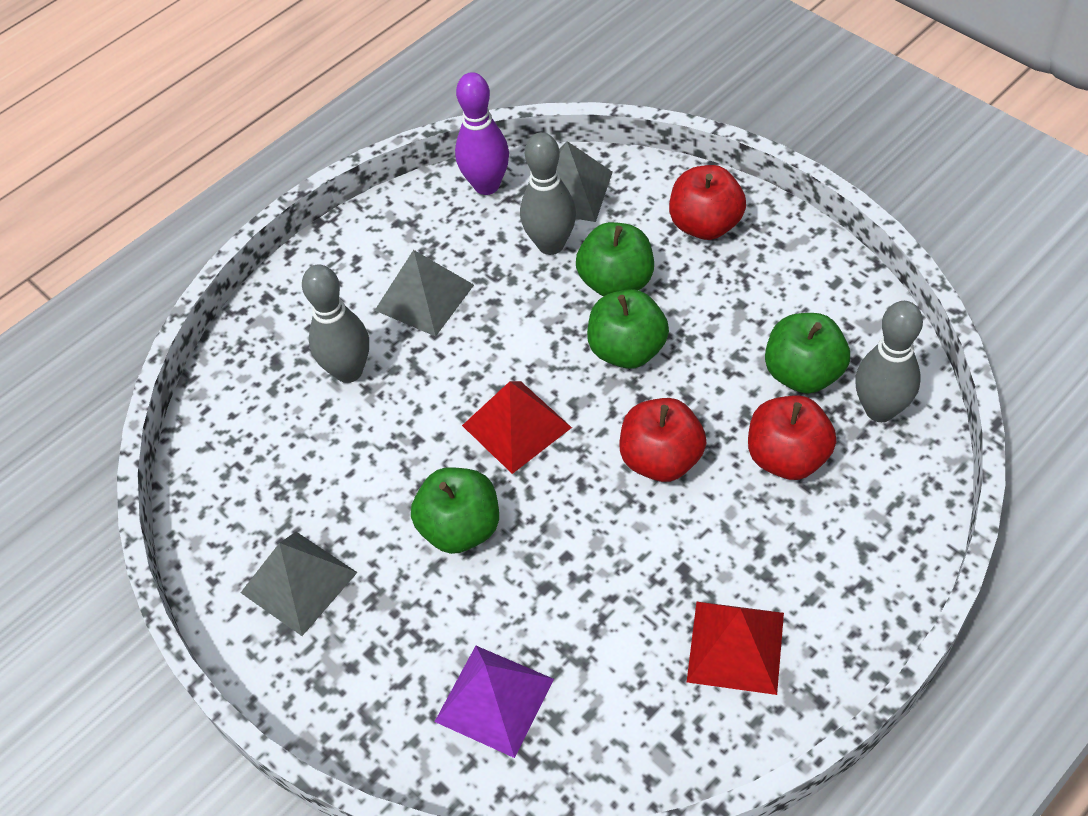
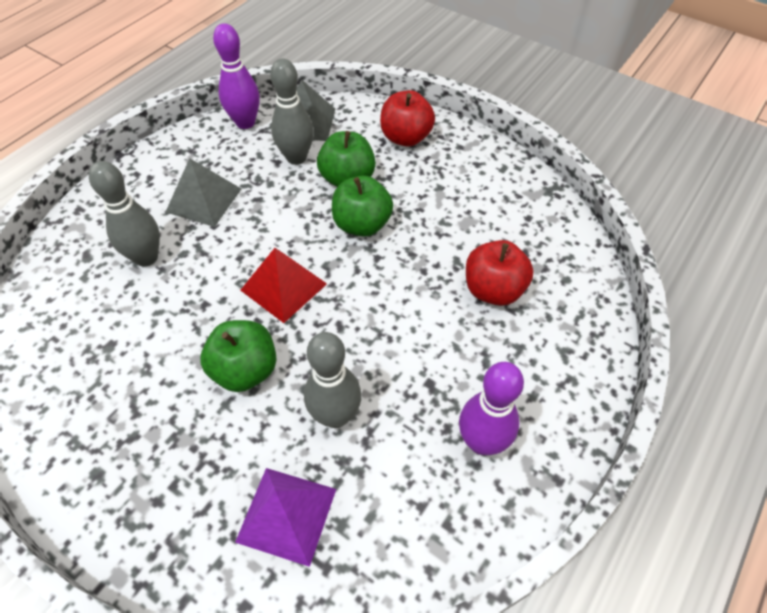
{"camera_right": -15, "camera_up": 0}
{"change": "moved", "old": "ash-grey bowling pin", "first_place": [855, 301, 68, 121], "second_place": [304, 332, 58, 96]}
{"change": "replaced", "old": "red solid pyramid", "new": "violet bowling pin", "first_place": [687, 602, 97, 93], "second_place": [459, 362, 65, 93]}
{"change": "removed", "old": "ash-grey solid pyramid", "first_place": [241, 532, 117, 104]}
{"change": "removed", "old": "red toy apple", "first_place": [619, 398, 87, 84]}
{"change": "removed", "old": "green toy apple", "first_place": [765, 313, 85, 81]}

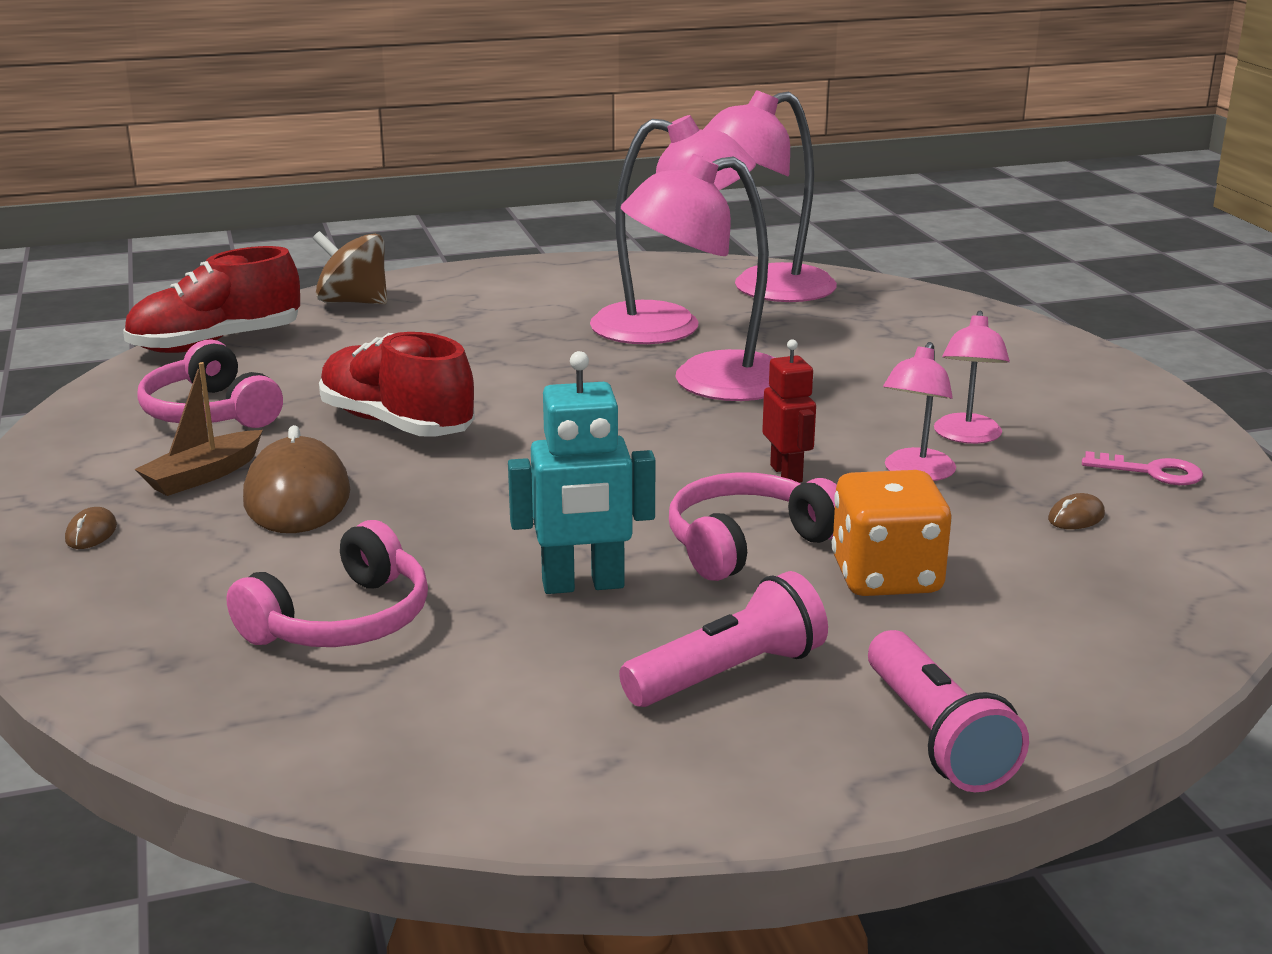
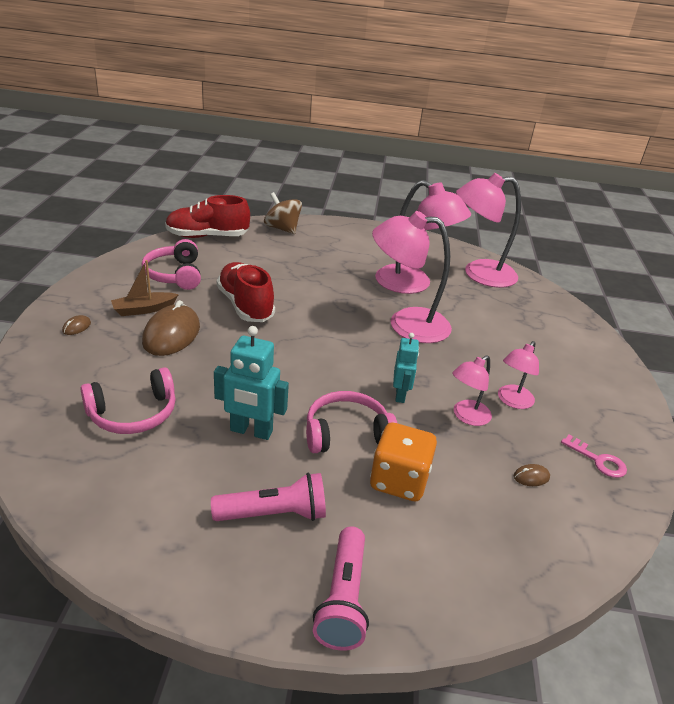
{"camera_right": 20, "camera_up": 10}
{"change": "recoloured", "old": "red robot", "new": "aqua robot", "first_place": [762, 339, 54, 144], "second_place": [393, 333, 26, 70]}

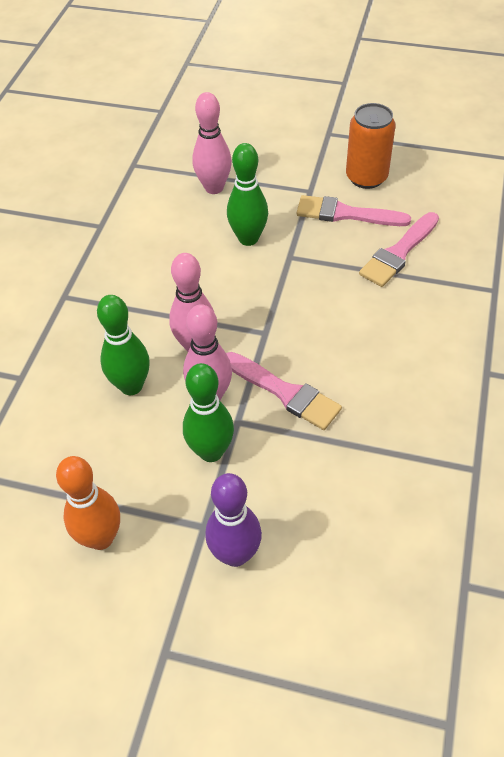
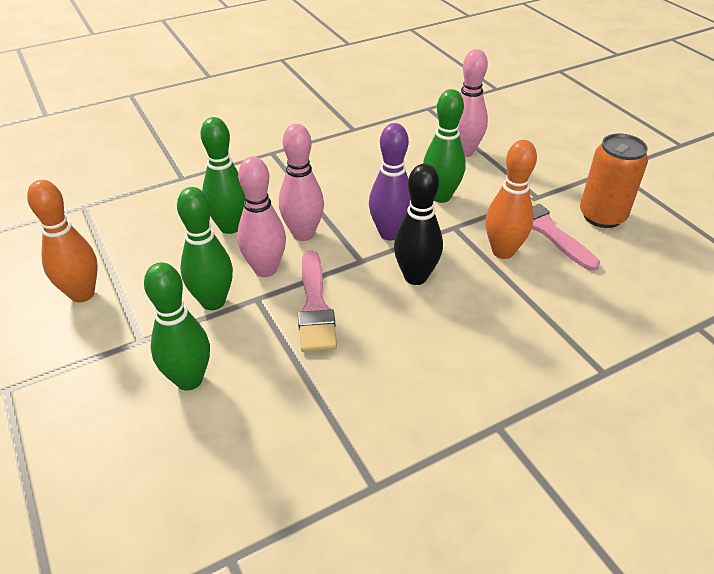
{"camera_right": 45, "camera_up": -10}
{"change": "added", "new": "green bowling pin", "second_place": [144, 263, 66, 128]}
{"change": "moved", "old": "violet bowling pin", "first_place": [205, 473, 57, 94], "second_place": [369, 123, 42, 118]}
{"change": "added", "new": "jet-black bowling pin", "second_place": [394, 164, 49, 121]}
{"change": "added", "new": "orange bowling pin", "second_place": [485, 140, 52, 119]}
{"change": "removed", "old": "rosy paint brush", "first_place": [359, 212, 80, 75]}

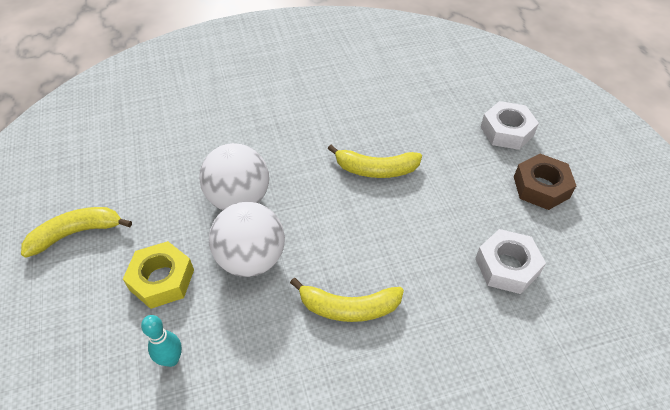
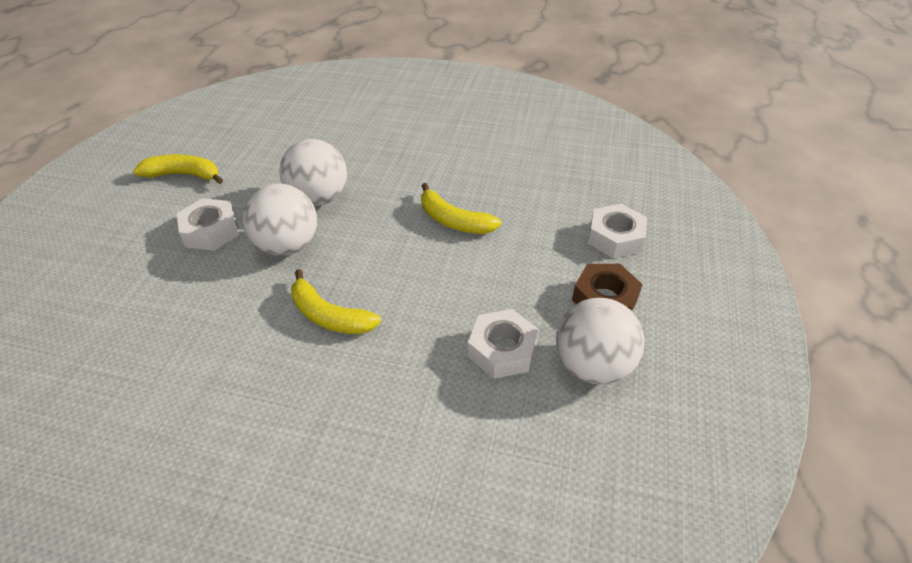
{"camera_right": 30, "camera_up": -5}
{"change": "recoloured", "old": "yellow hexagon nut", "new": "white hexagon nut", "first_place": [123, 241, 71, 68], "second_place": [177, 198, 63, 53]}
{"change": "added", "new": "white play ball", "second_place": [556, 298, 89, 86]}
{"change": "removed", "old": "aqua bowling pin", "first_place": [141, 315, 41, 52]}

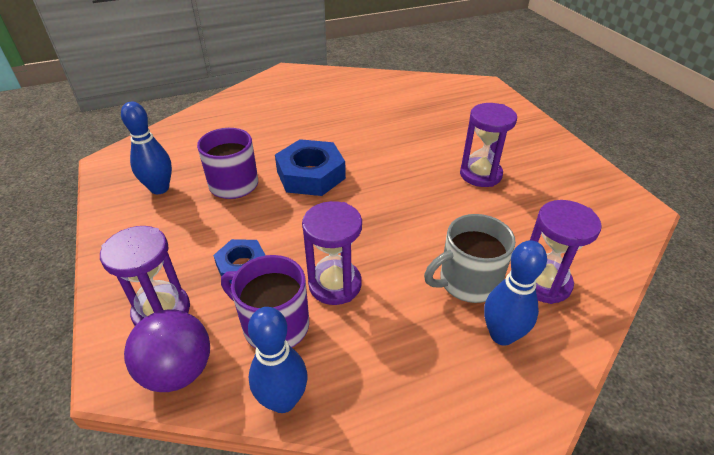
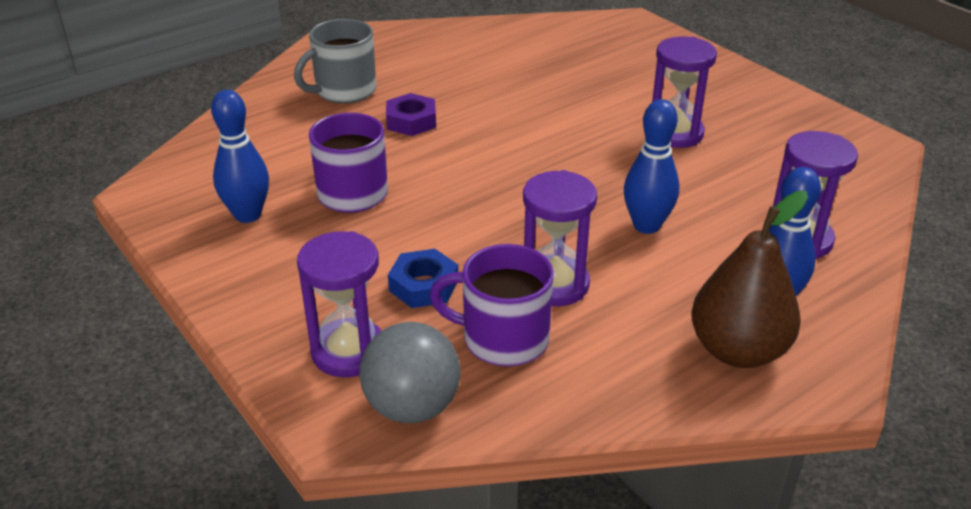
{"camera_right": -15, "camera_up": -5}
{"change": "moved", "old": "ash-grey tea mug", "first_place": [424, 214, 92, 89], "second_place": [294, 19, 82, 85]}
{"change": "recoloured", "old": "violet play ball", "new": "ash-grey play ball", "first_place": [124, 309, 86, 83], "second_place": [359, 322, 102, 101]}
{"change": "added", "new": "violet hexagon nut", "second_place": [386, 93, 50, 43]}
{"change": "moved", "old": "royal blue bowling pin", "first_place": [248, 307, 59, 106], "second_place": [624, 99, 55, 135]}
{"change": "added", "new": "dark brown pear fruit", "second_place": [691, 191, 117, 177]}
{"change": "removed", "old": "royal blue hexagon nut", "first_place": [275, 139, 71, 57]}

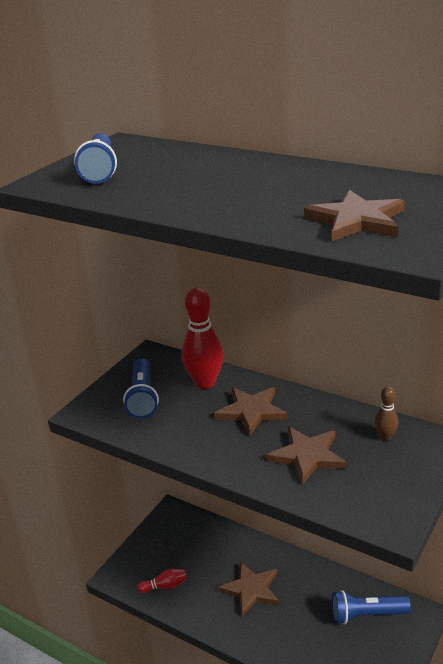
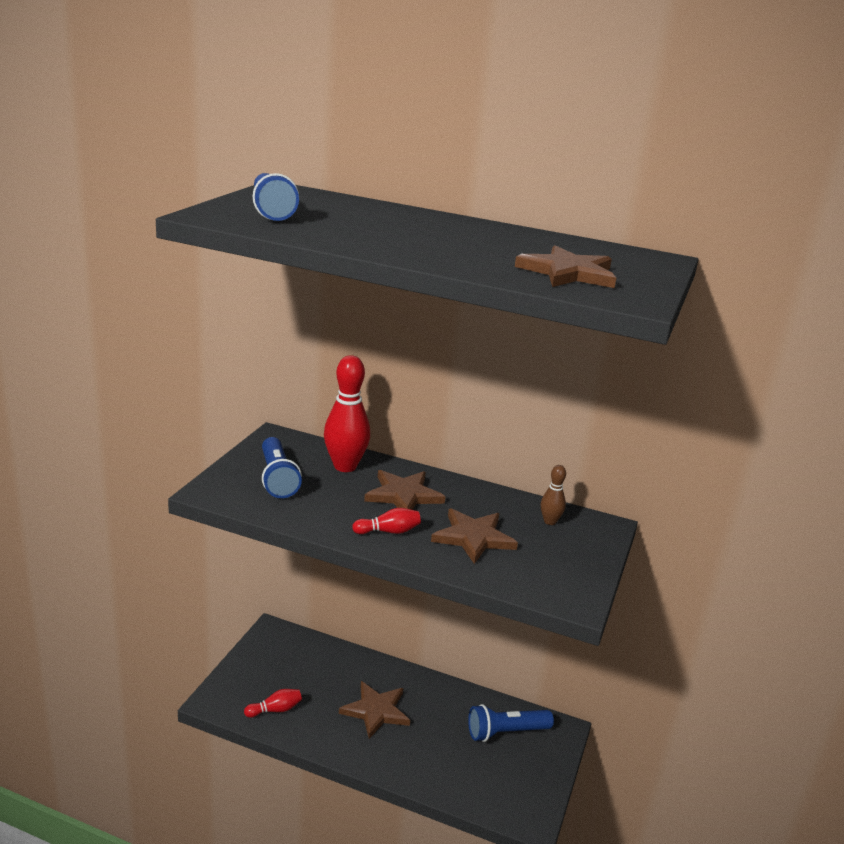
{"camera_right": -15, "camera_up": -5}
{"change": "added", "new": "red bowling pin", "second_place": [352, 508, 69, 26]}

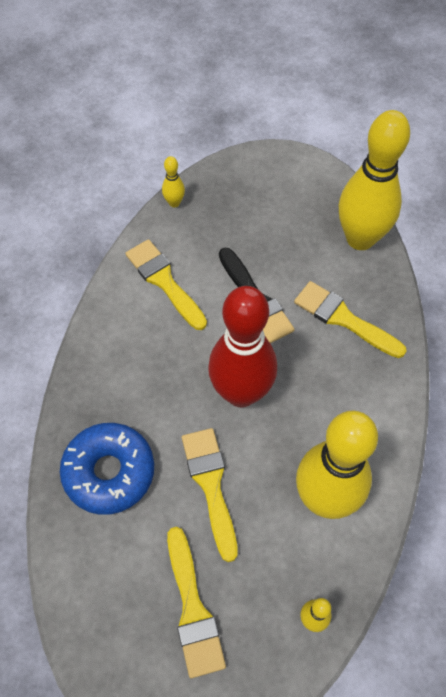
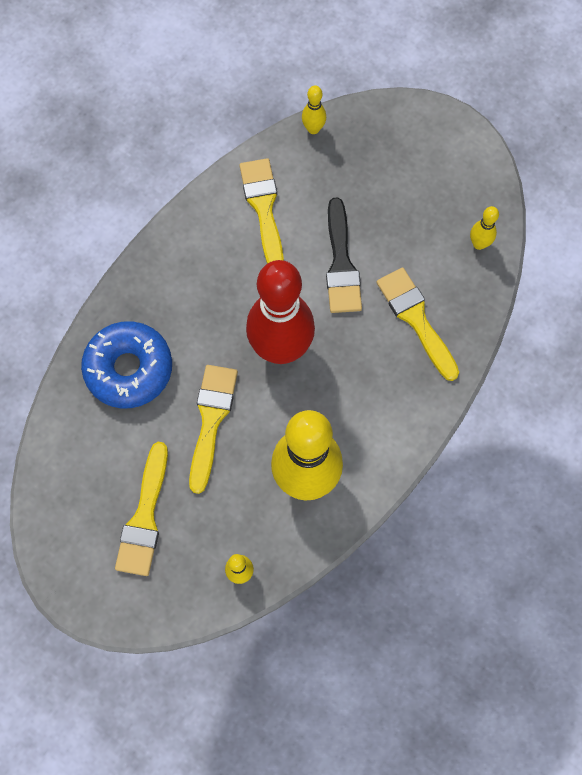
{"camera_right": 25, "camera_up": 10}
{"change": "resized", "old": "yellow bowling pin", "first_place": [339, 110, 71, 140], "second_place": [470, 206, 29, 44], "factor": 0.4}

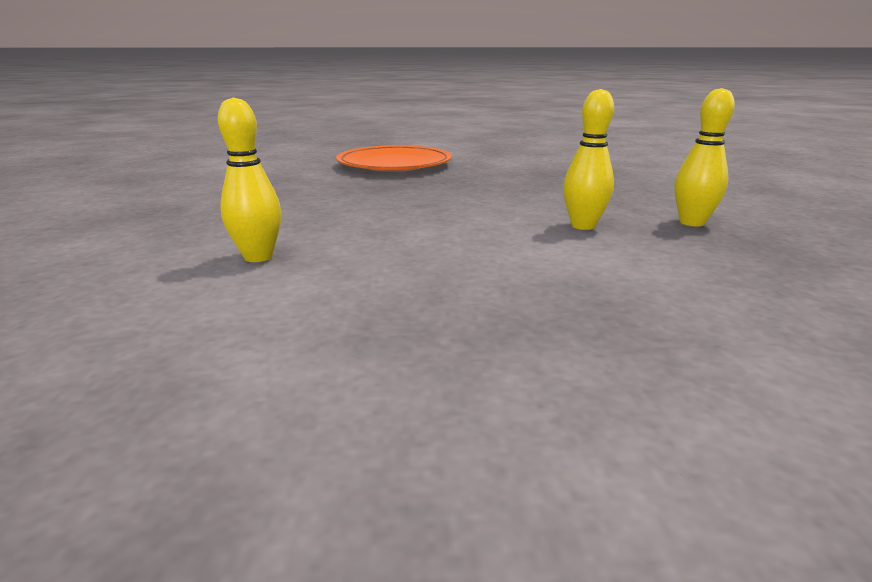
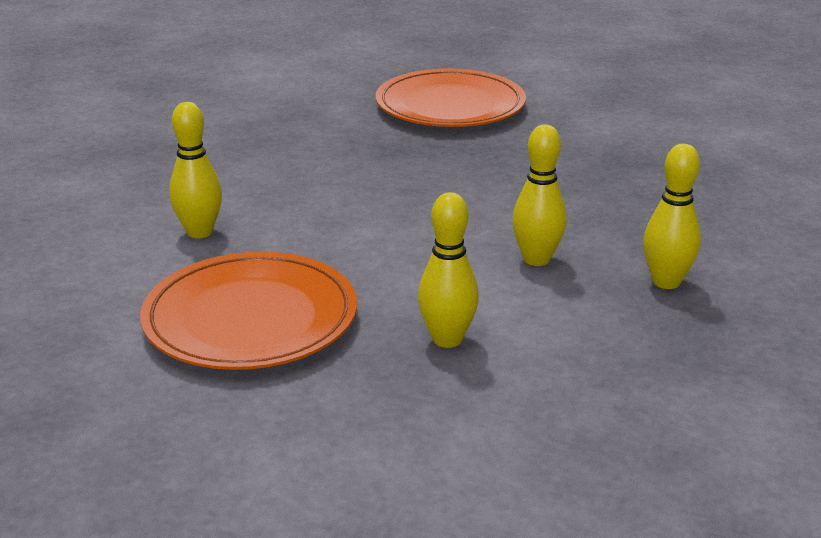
{"camera_right": 25, "camera_up": 5}
{"change": "added", "new": "orange flat dish", "second_place": [140, 252, 217, 118]}
{"change": "added", "new": "yellow bowling pin", "second_place": [418, 192, 61, 156]}

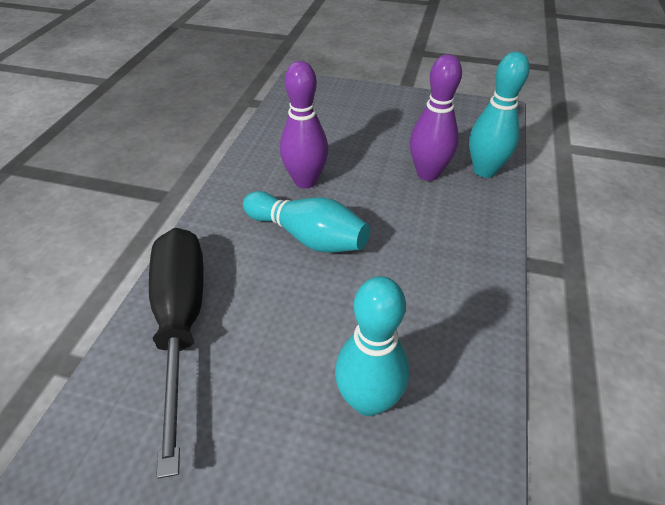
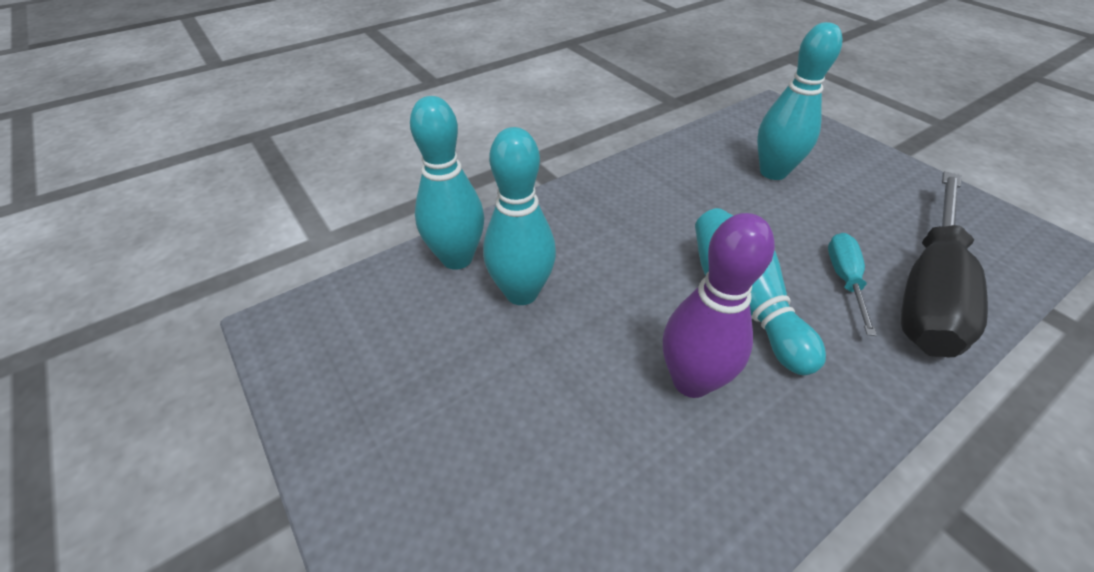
{"camera_right": -140, "camera_up": 0}
{"change": "recoloured", "old": "violet bowling pin", "new": "aqua bowling pin", "first_place": [410, 54, 52, 127], "second_place": [483, 127, 73, 178]}
{"change": "added", "new": "aqua flat screwdriver", "second_place": [828, 233, 49, 103]}

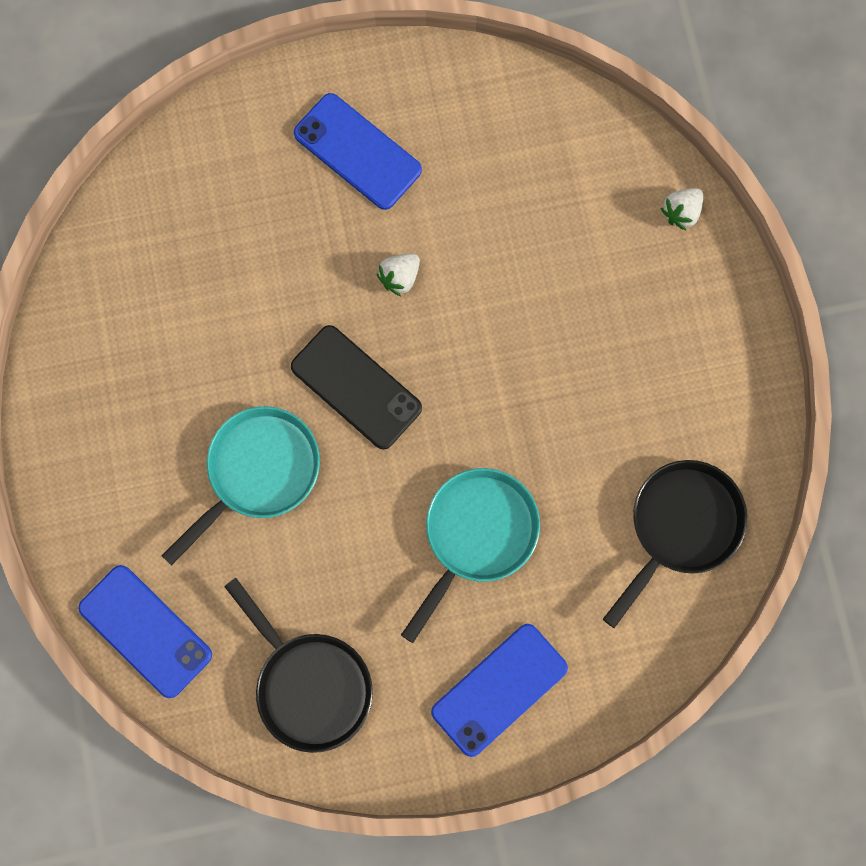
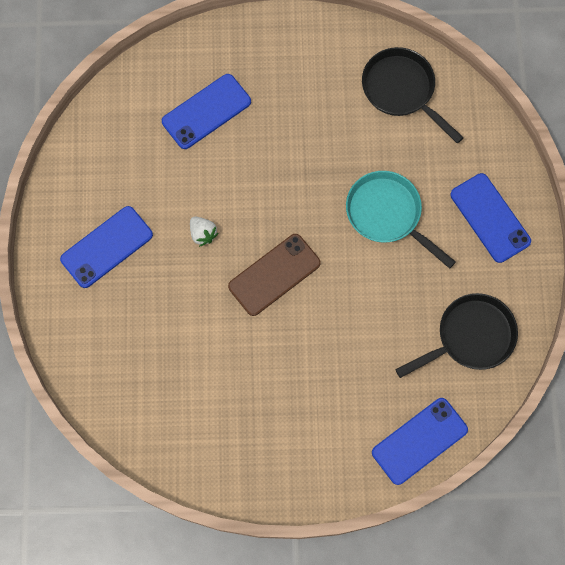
{"camera_right": -80, "camera_up": -5}
{"change": "added", "new": "royal blue smartphone", "second_place": [162, 74, 89, 75]}
{"change": "recoloured", "old": "jet-black smartphone", "new": "dark brown smartphone", "first_place": [291, 325, 131, 125], "second_place": [228, 234, 93, 82]}
{"change": "removed", "old": "aqua pan", "first_place": [162, 406, 158, 160]}
{"change": "removed", "old": "white toy strawberry", "first_place": [661, 188, 42, 43]}

